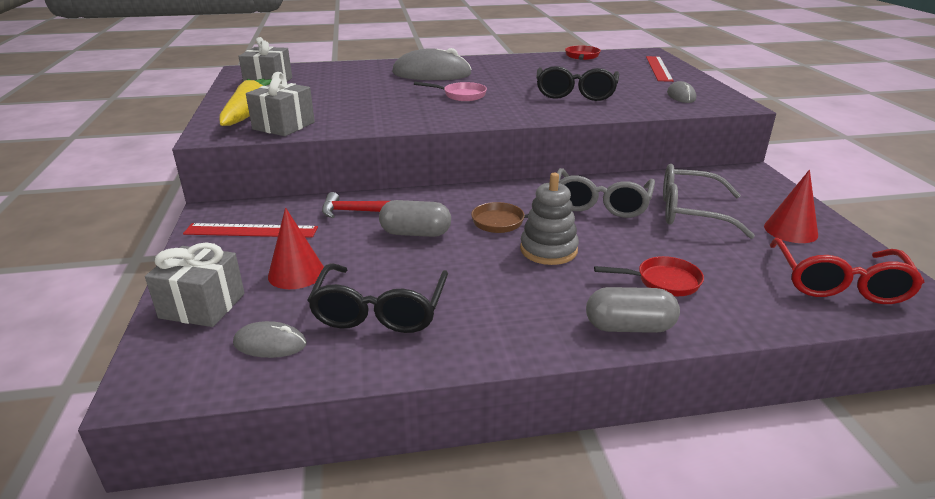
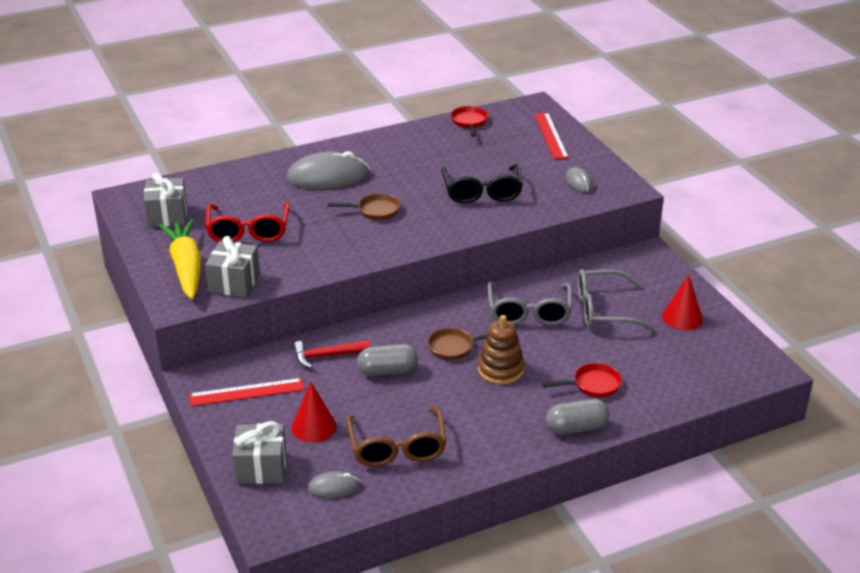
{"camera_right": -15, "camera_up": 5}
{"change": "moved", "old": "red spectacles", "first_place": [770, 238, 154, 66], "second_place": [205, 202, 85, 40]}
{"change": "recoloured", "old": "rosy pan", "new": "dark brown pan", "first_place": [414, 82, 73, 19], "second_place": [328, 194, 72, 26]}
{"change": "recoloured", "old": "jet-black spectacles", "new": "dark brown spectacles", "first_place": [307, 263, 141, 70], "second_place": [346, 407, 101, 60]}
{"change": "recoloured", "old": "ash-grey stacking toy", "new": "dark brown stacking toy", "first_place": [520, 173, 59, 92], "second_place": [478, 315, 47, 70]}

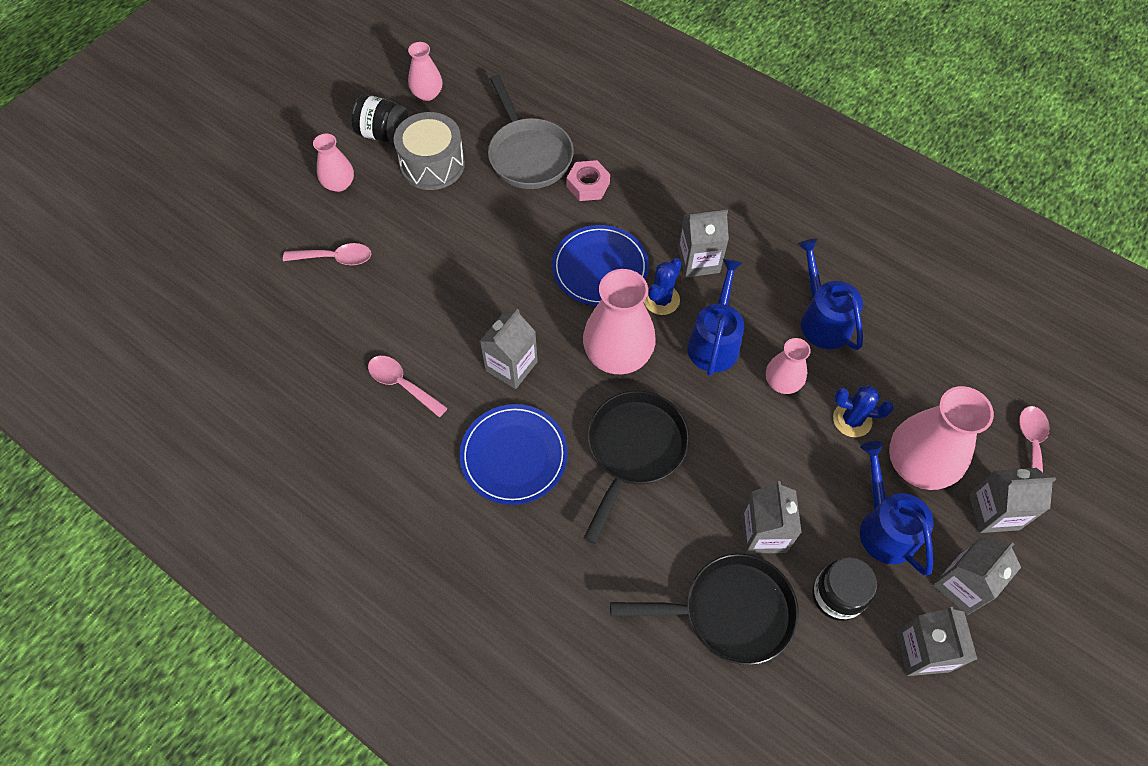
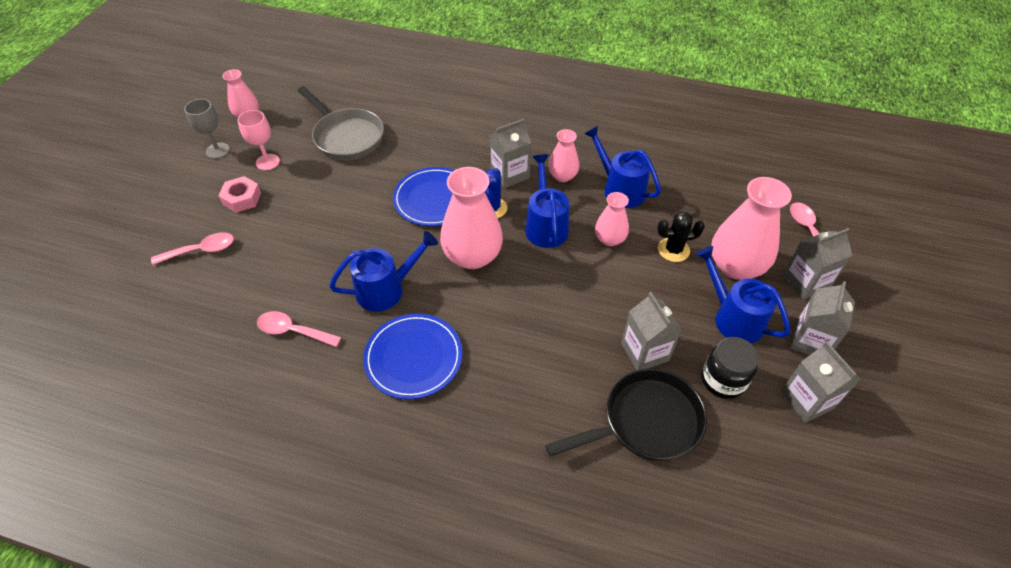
{"camera_right": -20, "camera_up": -10}
{"change": "replaced", "old": "jet-black jam jar", "new": "ash-grey goblet", "first_place": [351, 95, 57, 47], "second_place": [184, 99, 46, 60]}
{"change": "moved", "old": "rosy hexagon nut", "first_place": [567, 160, 43, 41], "second_place": [218, 176, 43, 37]}
{"change": "replaced", "old": "ash-grey drum", "new": "rosy goblet", "first_place": [394, 112, 71, 78], "second_place": [238, 110, 42, 60]}
{"change": "replaced", "old": "ash-grey carton", "new": "royal blue watering pot", "first_place": [480, 309, 58, 80], "second_place": [329, 231, 109, 81]}
{"change": "moved", "old": "rosy vase", "first_place": [313, 134, 41, 58], "second_place": [548, 129, 31, 53]}
{"change": "recoloured", "old": "royal blue prickly plant", "new": "jet-black prickly plant", "first_place": [833, 385, 61, 52], "second_place": [657, 211, 48, 51]}
{"change": "removed", "old": "jet-black pan", "first_place": [583, 391, 107, 153]}

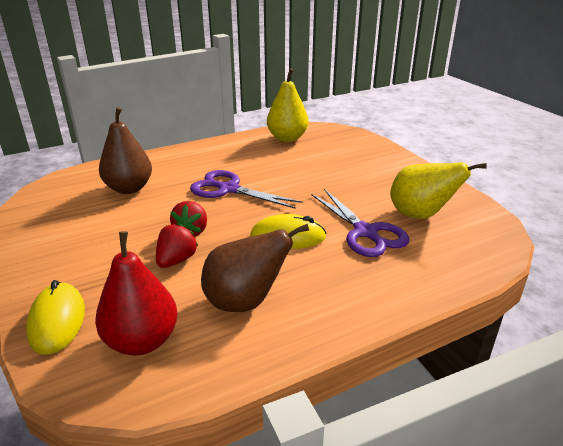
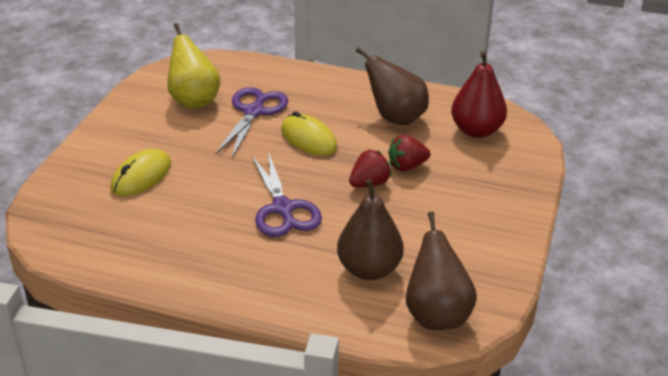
{"camera_right": -135, "camera_up": 5}
{"change": "moved", "old": "yellow computer mouse", "first_place": [26, 280, 59, 74], "second_place": [111, 149, 60, 47]}
{"change": "added", "new": "dark brown pear fruit", "second_place": [406, 211, 71, 119]}
{"change": "removed", "old": "yellow pear fruit", "first_place": [267, 68, 42, 74]}

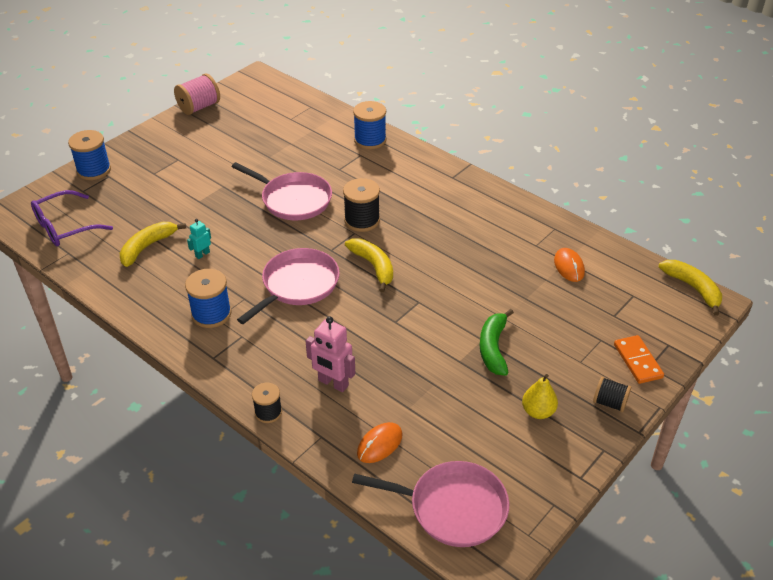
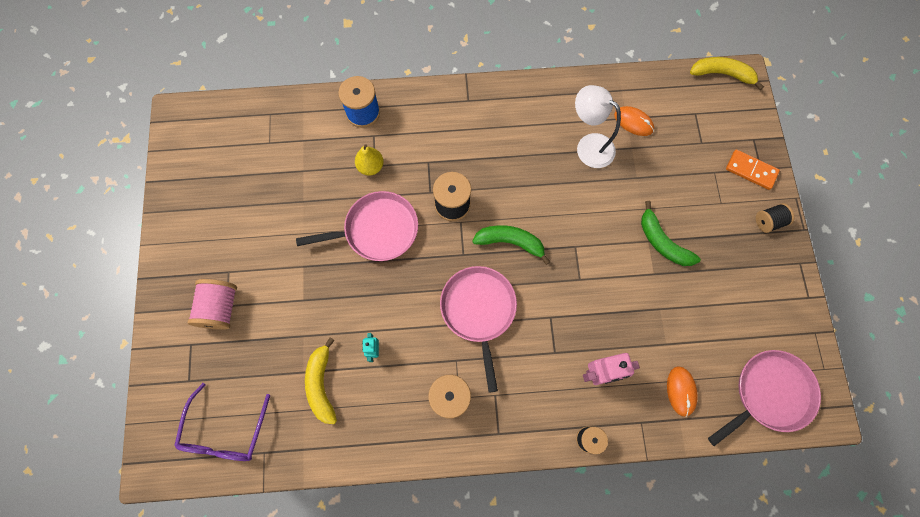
{"camera_right": -45, "camera_up": 30}
{"change": "moved", "old": "rosy bobbin", "first_place": [174, 73, 46, 42], "second_place": [187, 279, 50, 51]}
{"change": "moved", "old": "yellow pear fruit", "first_place": [522, 374, 36, 45], "second_place": [355, 144, 29, 32]}
{"change": "recoloured", "old": "yellow banana fruit", "new": "green banana fruit", "first_place": [345, 238, 48, 54], "second_place": [472, 225, 78, 40]}
{"change": "added", "new": "white desk lamp", "second_place": [575, 85, 46, 83]}
{"change": "removed", "old": "royal blue bobbin", "first_place": [68, 130, 43, 50]}

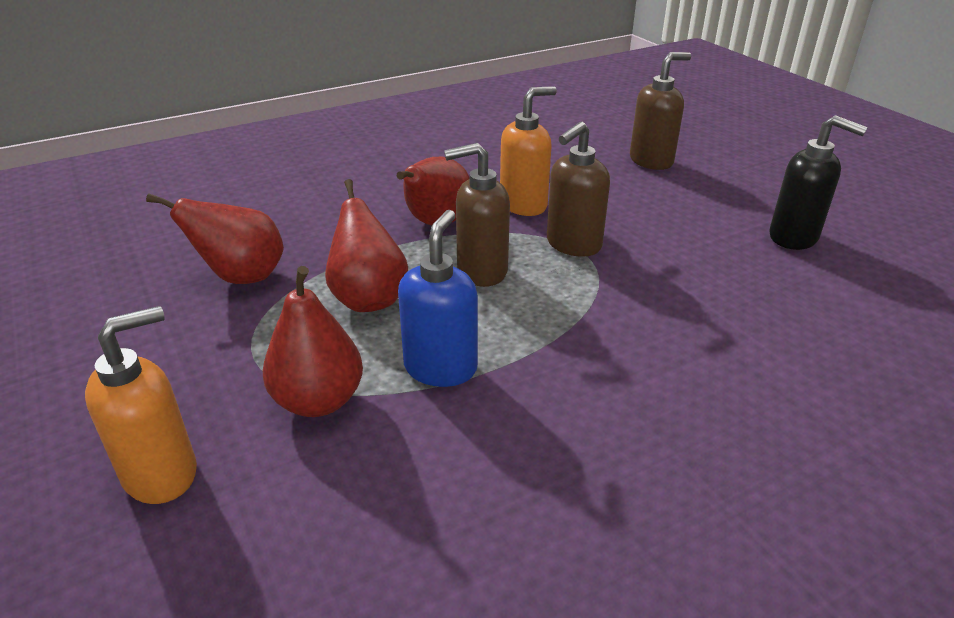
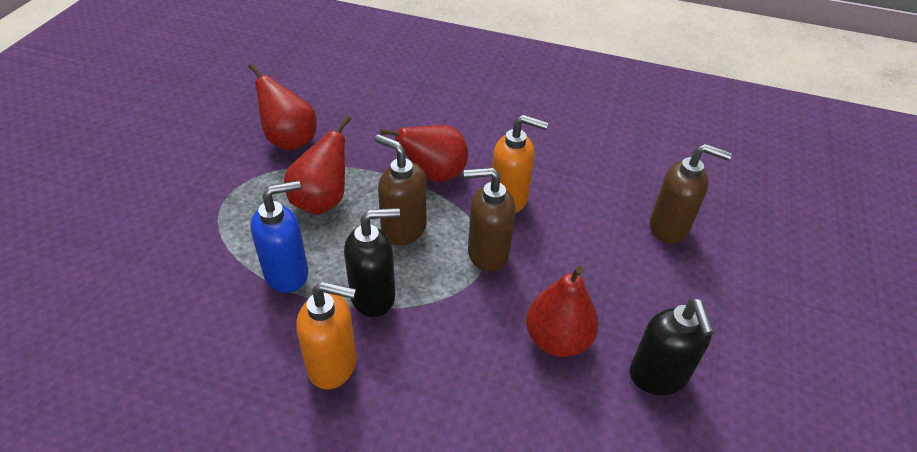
{"camera_right": 45, "camera_up": 10}
{"change": "moved", "old": "orange soap dispenser", "first_place": [85, 306, 112, 198], "second_place": [296, 281, 61, 108]}
{"change": "added", "new": "jet-black soap dispenser", "second_place": [344, 208, 56, 109]}
{"change": "moved", "old": "red pear fruit", "first_place": [263, 266, 100, 151], "second_place": [526, 266, 73, 91]}

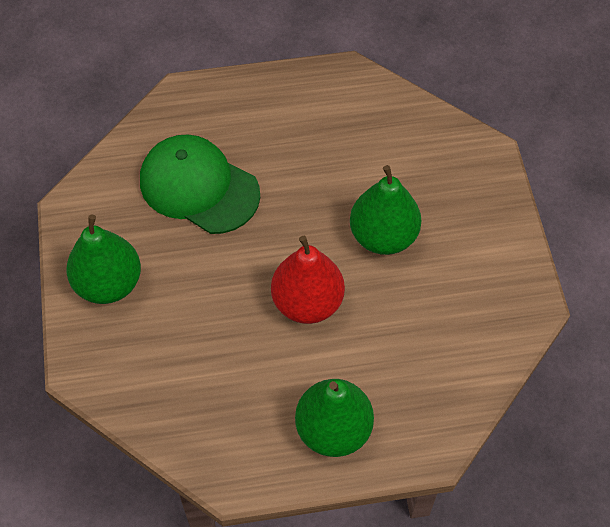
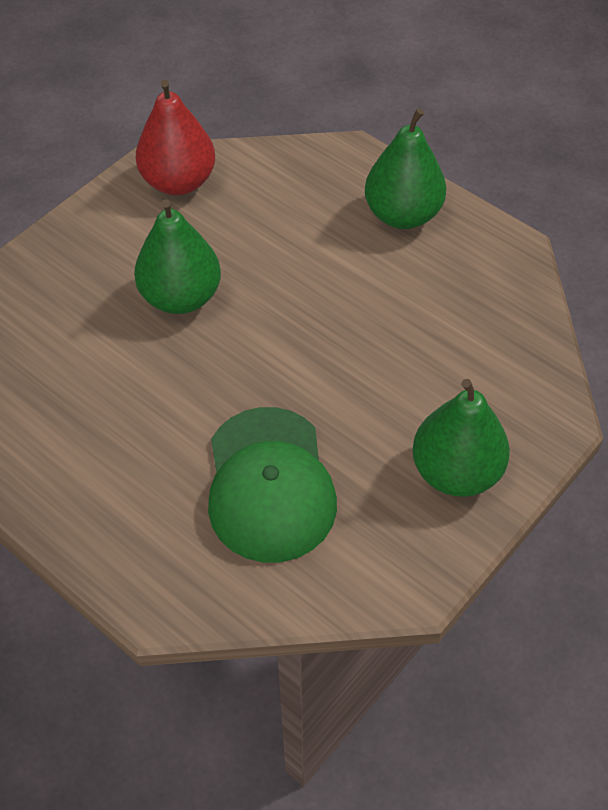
{"camera_right": -130, "camera_up": -5}
{"change": "moved", "old": "red pear fruit", "first_place": [271, 236, 74, 88], "second_place": [136, 79, 79, 116]}

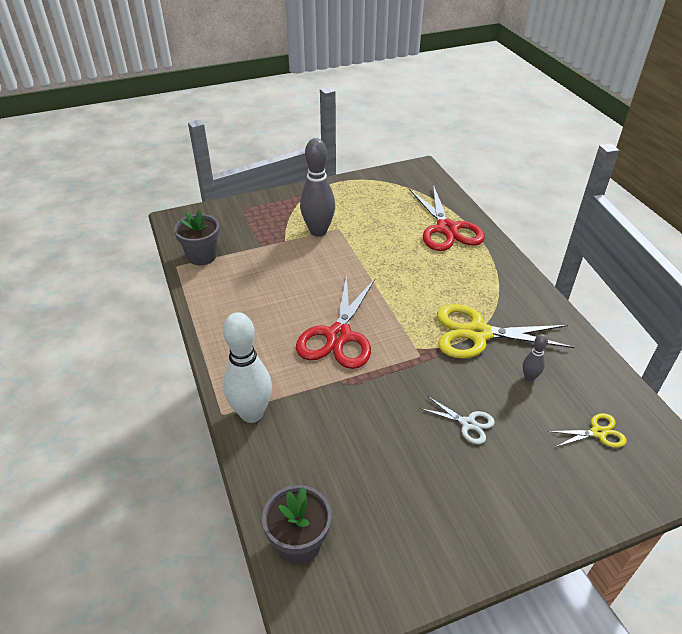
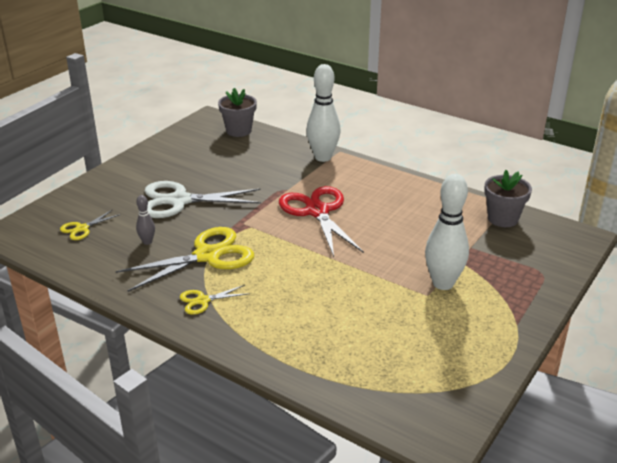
{"camera_right": 145, "camera_up": -10}
{"change": "resized", "old": "white scissors", "first_place": [420, 396, 75, 48], "second_place": [145, 181, 116, 37], "factor": 2.08}
{"change": "added", "new": "yellow scissors", "second_place": [180, 285, 70, 30]}
{"change": "recoloured", "old": "ash-grey bowling pin", "new": "white bowling pin", "first_place": [300, 138, 35, 99], "second_place": [425, 174, 44, 116]}
{"change": "removed", "old": "red scissors", "first_place": [409, 185, 76, 66]}

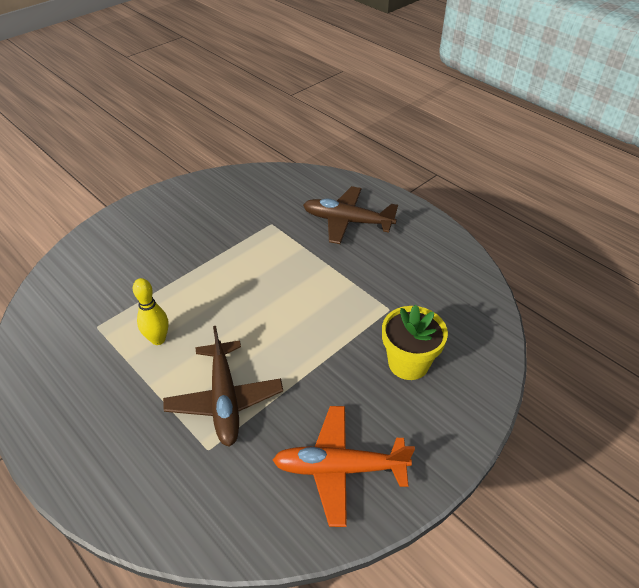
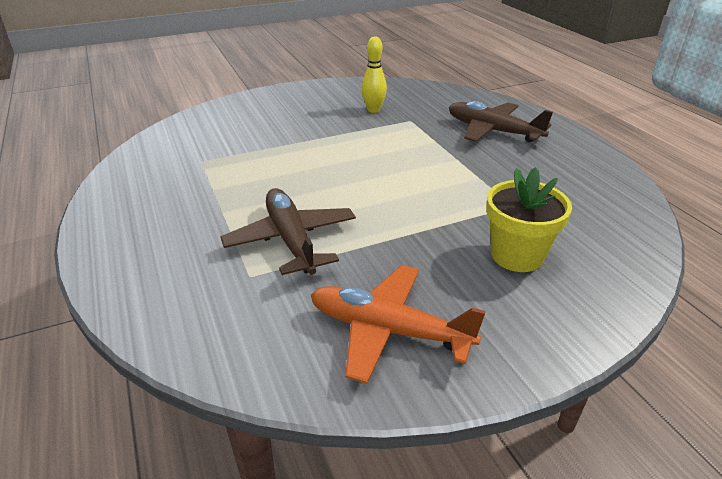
{"camera_right": 20, "camera_up": -10}
{"change": "turned", "old": "dark brown aeroplane", "first_place": [163, 326, 120, 121], "second_place": [220, 188, 136, 87], "degrees": 150}
{"change": "moved", "old": "yellow bowling pin", "first_place": [133, 278, 36, 67], "second_place": [361, 36, 26, 77]}

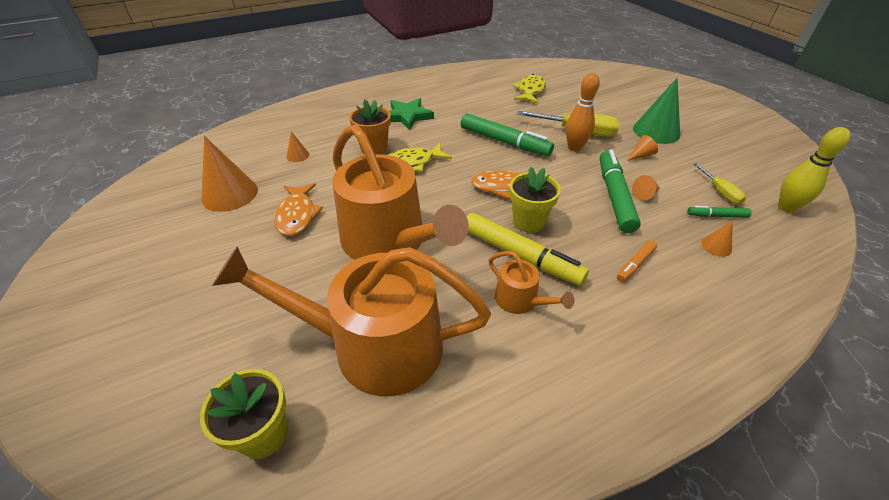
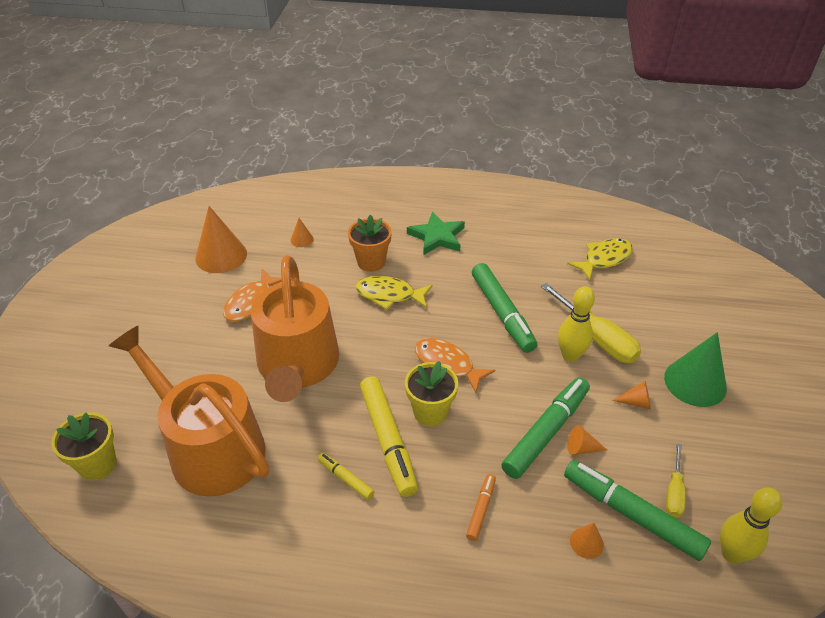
{"camera_right": 35, "camera_up": 0}
{"change": "replaced", "old": "orange watering pot", "new": "yellow felt pen", "first_place": [489, 251, 85, 63], "second_place": [318, 453, 56, 47]}
{"change": "turned", "old": "orange felt pen", "first_place": [617, 240, 40, 42], "second_place": [466, 474, 30, 67], "degrees": 120}
{"change": "recoloured", "old": "orange bowling pin", "new": "yellow bowling pin", "first_place": [566, 73, 34, 78], "second_place": [558, 286, 37, 76]}
{"change": "resized", "old": "green felt pen", "first_place": [687, 206, 65, 12], "second_place": [564, 460, 147, 101], "factor": 2.04}

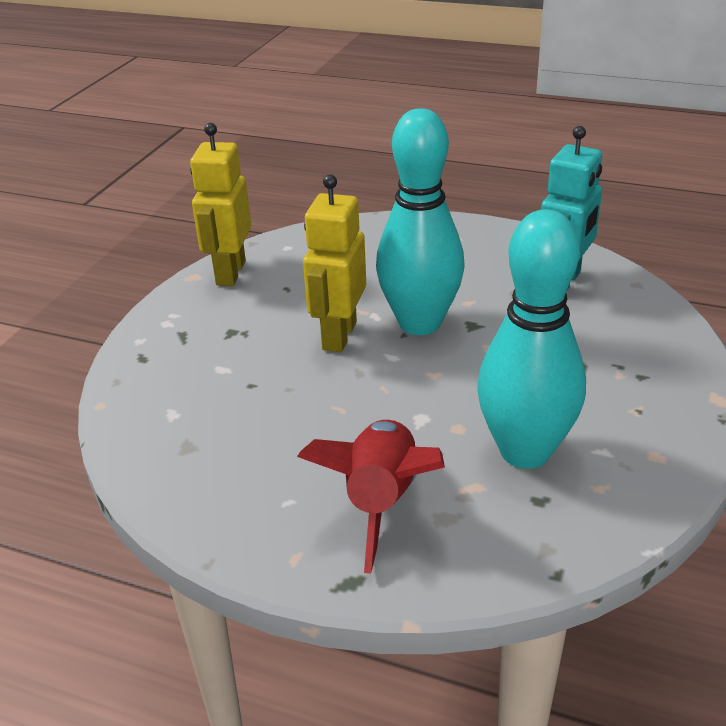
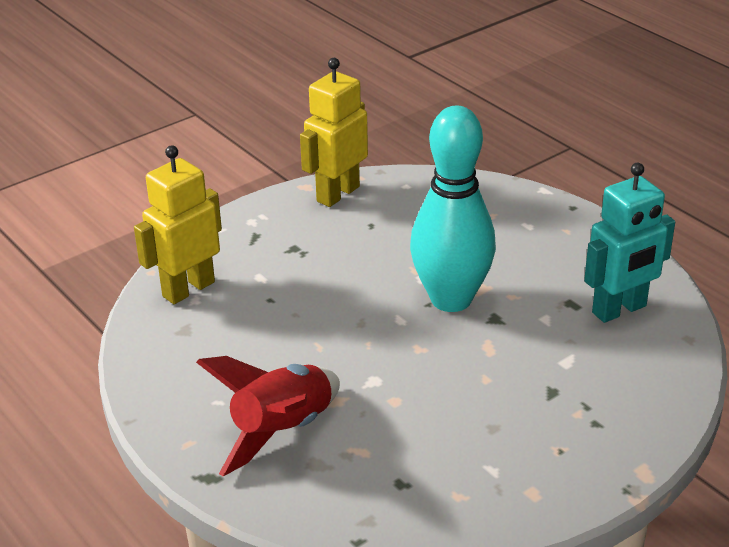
{"camera_right": 30, "camera_up": 0}
{"change": "moved", "old": "yellow robot", "first_place": [303, 174, 63, 178], "second_place": [134, 145, 88, 159]}
{"change": "removed", "old": "aqua bowling pin", "first_place": [477, 210, 109, 259]}

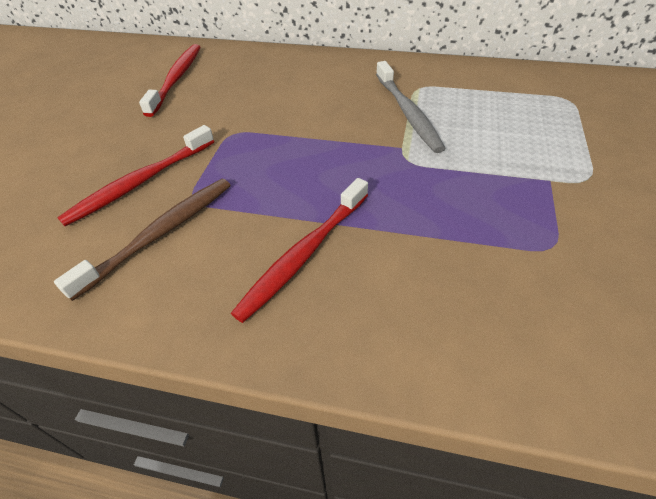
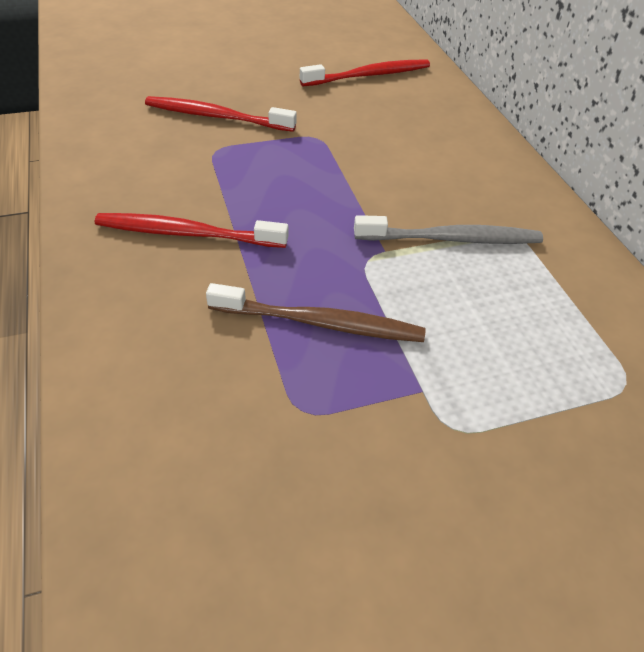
{"camera_right": 55, "camera_up": 0}
{"change": "moved", "old": "dark brown tooth brush", "first_place": [54, 179, 177, 122], "second_place": [206, 283, 220, 59]}
{"change": "turned", "old": "ash-grey tooth brush", "first_place": [376, 61, 70, 92], "second_place": [354, 215, 189, 29], "degrees": -135}

